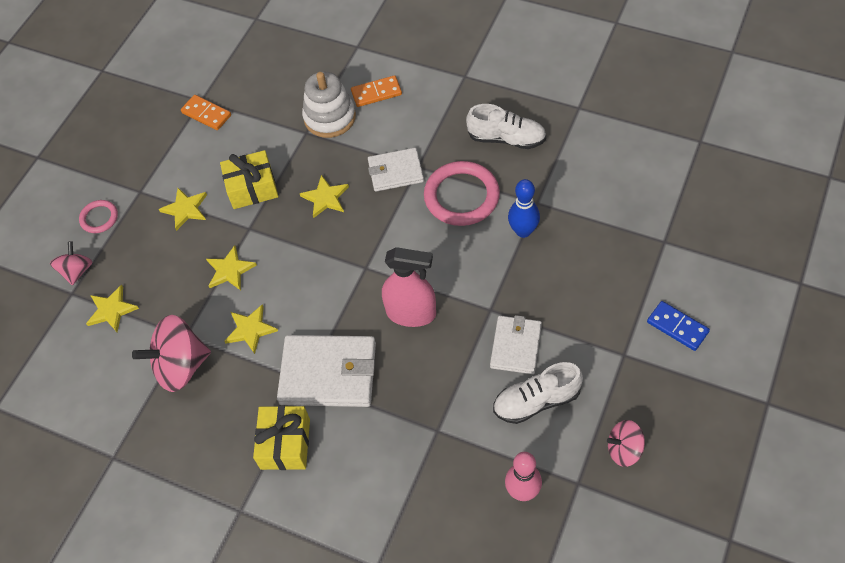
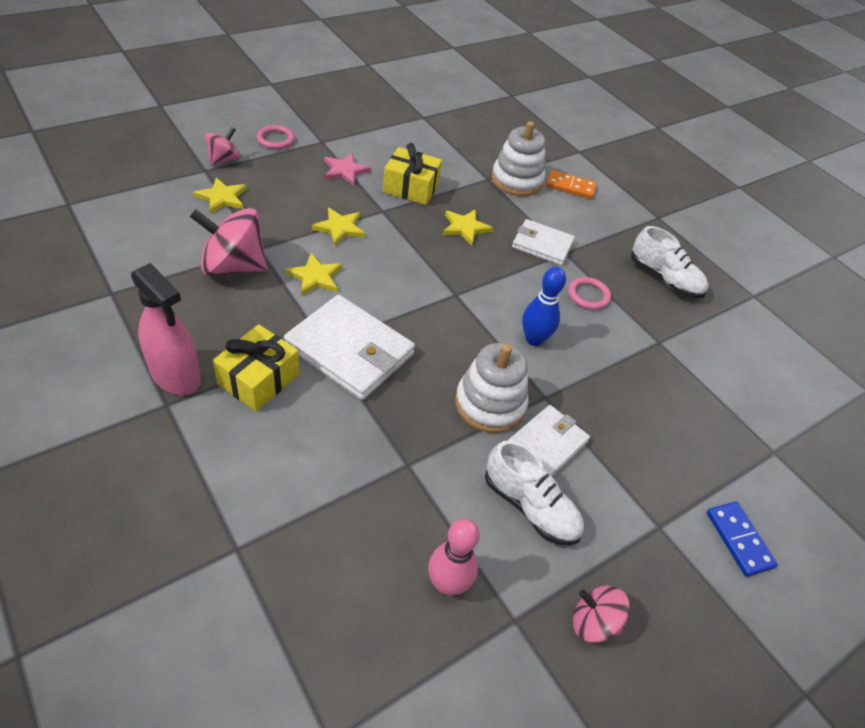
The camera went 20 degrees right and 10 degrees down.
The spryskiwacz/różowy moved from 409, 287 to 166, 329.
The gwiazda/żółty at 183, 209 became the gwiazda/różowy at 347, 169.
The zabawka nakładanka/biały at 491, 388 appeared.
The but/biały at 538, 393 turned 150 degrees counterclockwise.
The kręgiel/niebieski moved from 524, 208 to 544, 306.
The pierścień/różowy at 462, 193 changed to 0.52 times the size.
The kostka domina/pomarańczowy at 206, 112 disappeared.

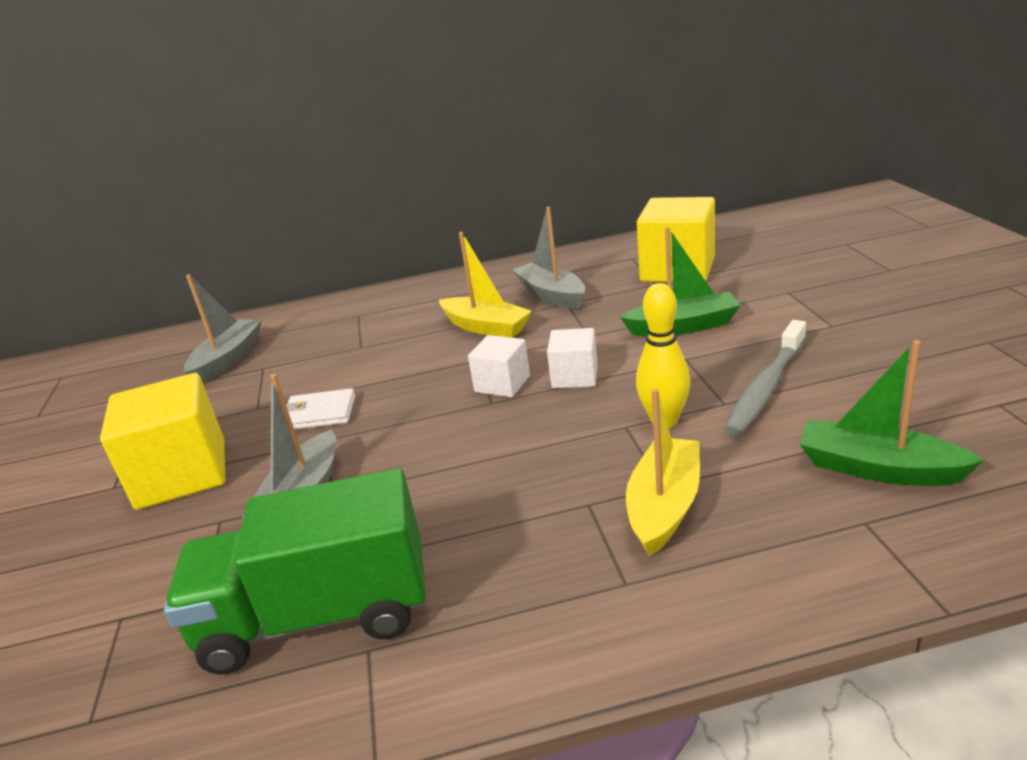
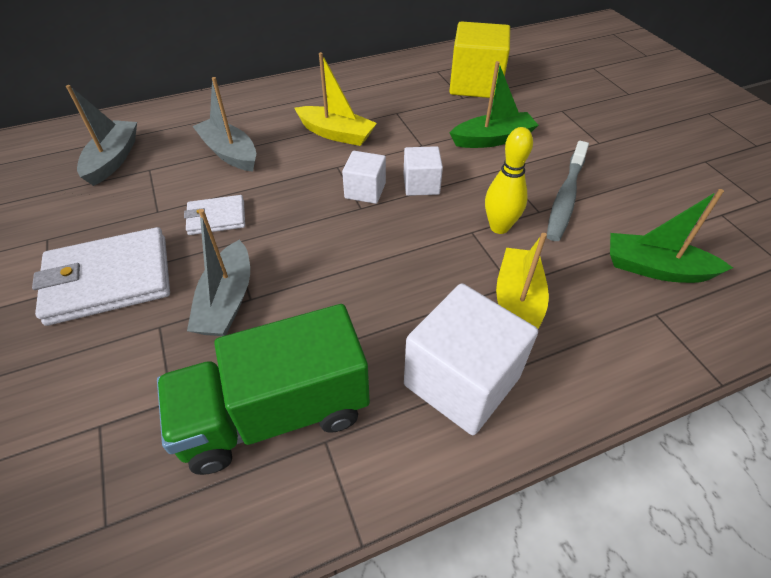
The camera went 15 degrees left and 20 degrees up.
The sześcian/żółty at 162, 441 was replaced by the portfel/biały at 101, 276.
The łódka/szary moved from 549, 258 to 224, 124.
The sześcian/biały at 471, 359 appeared.

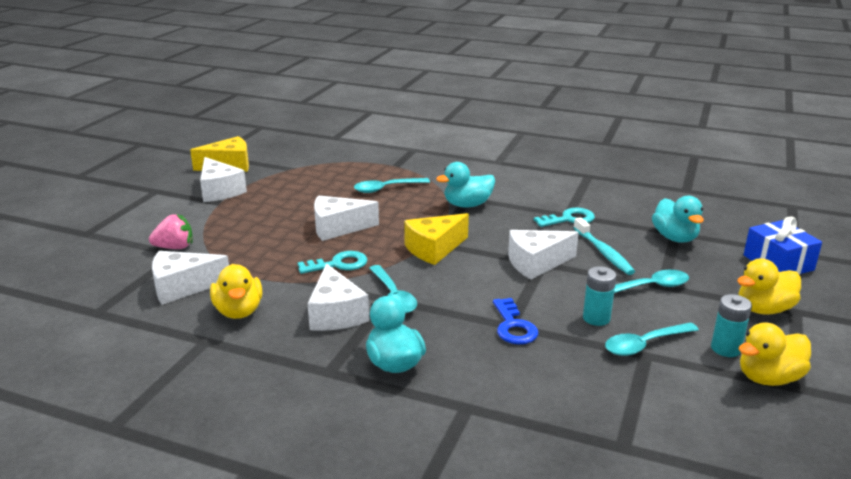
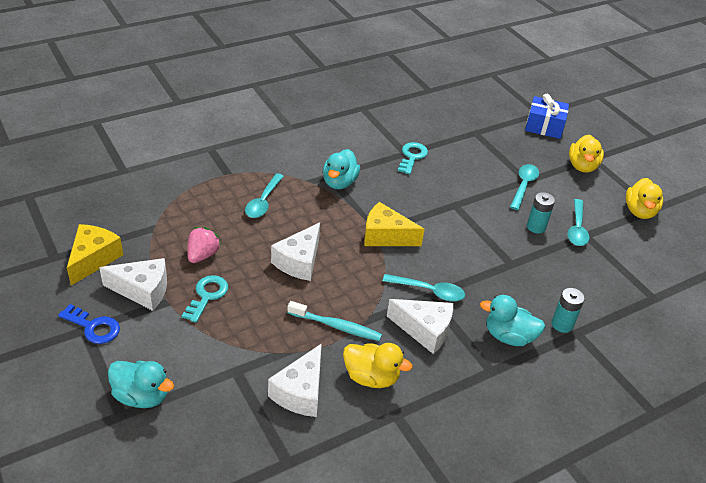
The camera went 55 degrees left and 15 degrees up.
The klucz/niebieski moved from 515, 321 to 89, 324.
The kaczka/turkusowy moved from 678, 219 to 141, 384.
The klucz/turkusowy moved from 332, 262 to 205, 299.
The truskawka/różowy moved from 171, 231 to 204, 245.
The szczoteczka do zębów/turkusowy moved from 604, 246 to 334, 321.
The ser/żółty at 436, 239 turned 105 degrees clockwise.
The bateria/turkusowy moved from 731, 325 to 568, 310.
The ser/biały at 543, 255 disappeared.

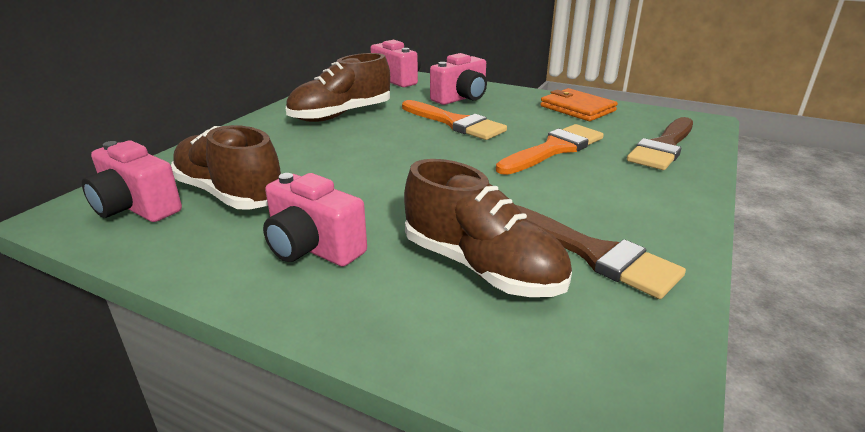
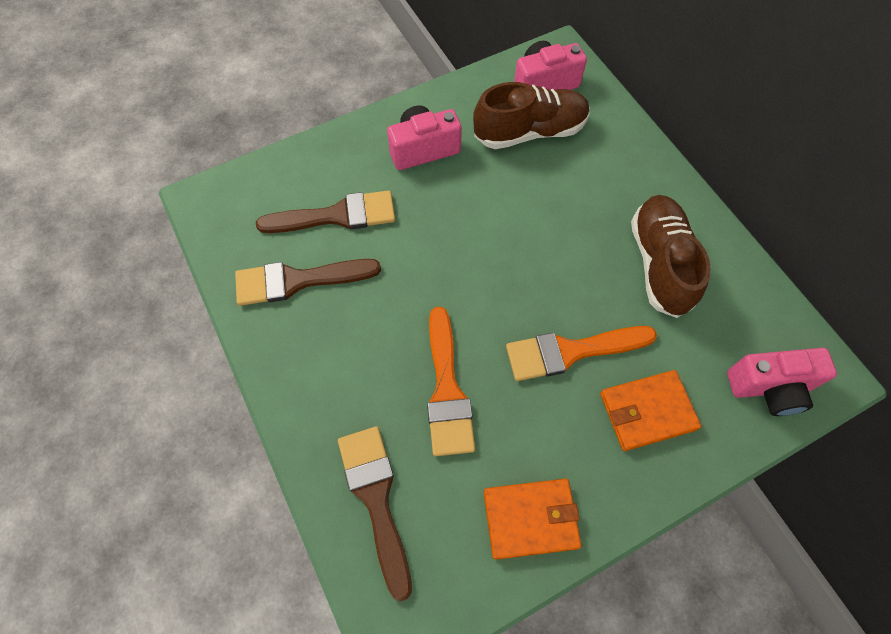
The camera went 125 degrees right and 35 degrees up.
The but/brązowy at 488, 228 was replaced by the pędzel/brązowy at 325, 211.
The aparat fotograficzny/różowy at 458, 79 was replaced by the portfel/pomarańczowy at 650, 410.

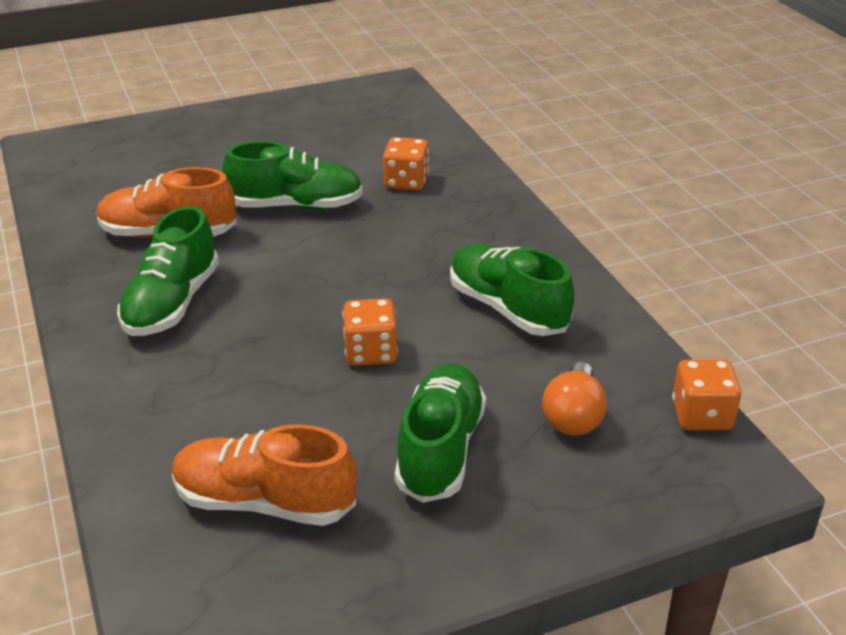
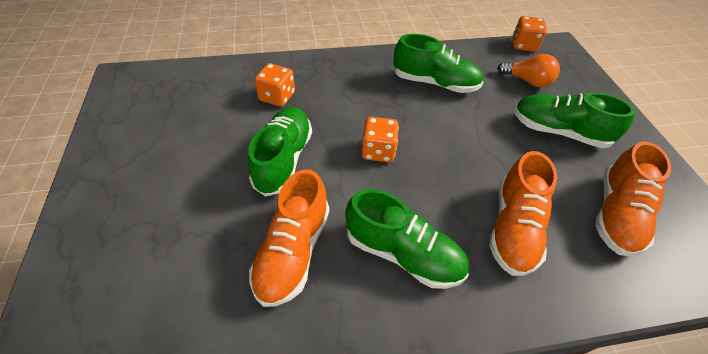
The camera went 80 degrees left and 15 degrees up.
The kostka do gry/pomarańczowy moved from 370, 332 to 380, 139.
The but/zielony at 512, 290 turned 135 degrees counterclockwise.
The but/pomarańczowy at 523, 213 appeared.

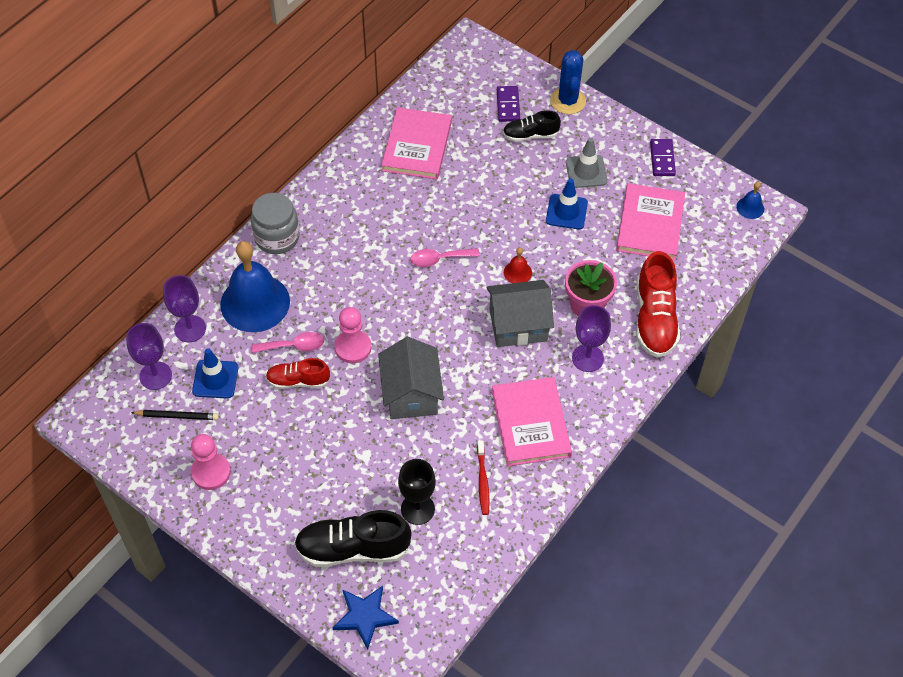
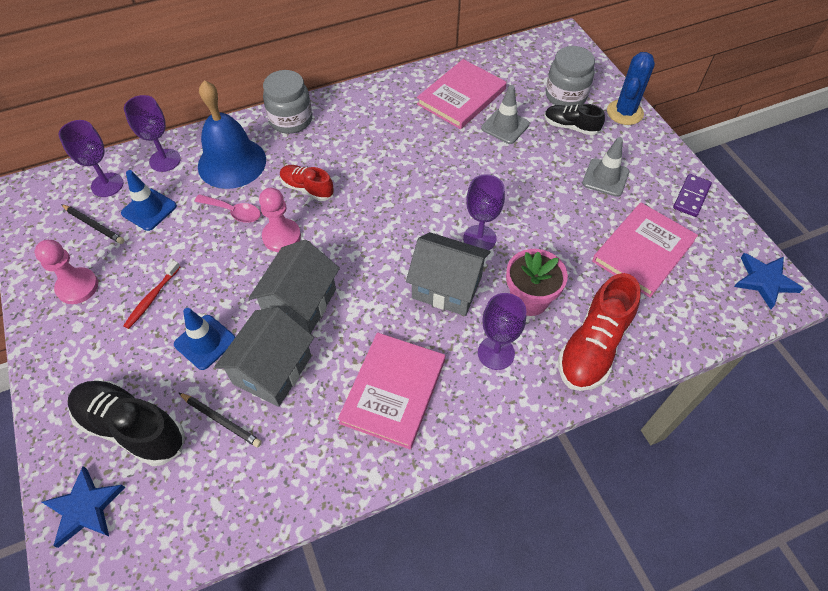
The camera went 30 degrees right and 0 degrees up.
The szczoteczka do zębów/czerwony moved from 483, 478 to 151, 294.
The pachołek/niebieski moved from 567, 203 to 204, 339.
The kielich/czarny at 417, 492 was replaced by the ołówek/czarny at 220, 419.
The domek/szary at 264, 357 appeared.
The but/czerwony moved from 298, 373 to 307, 183.
The dzwonek/czerwony at 518, 265 was replaced by the kielich/fioletowy at 484, 212.
The pachołek/szary at 505, 114 appeared.
The kostka domina/fioletowy at 508, 104 was replaced by the słoik/szary at 570, 76.
The dzwonek/niebieski at 750, 200 was replaced by the gwiazda/niebieski at 769, 281.
The łyżka/różowy at 445, 257 disappeared.

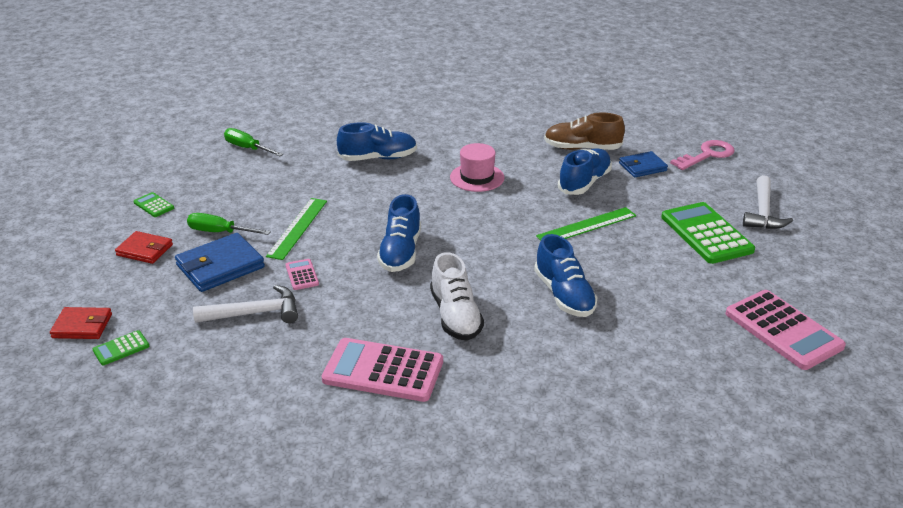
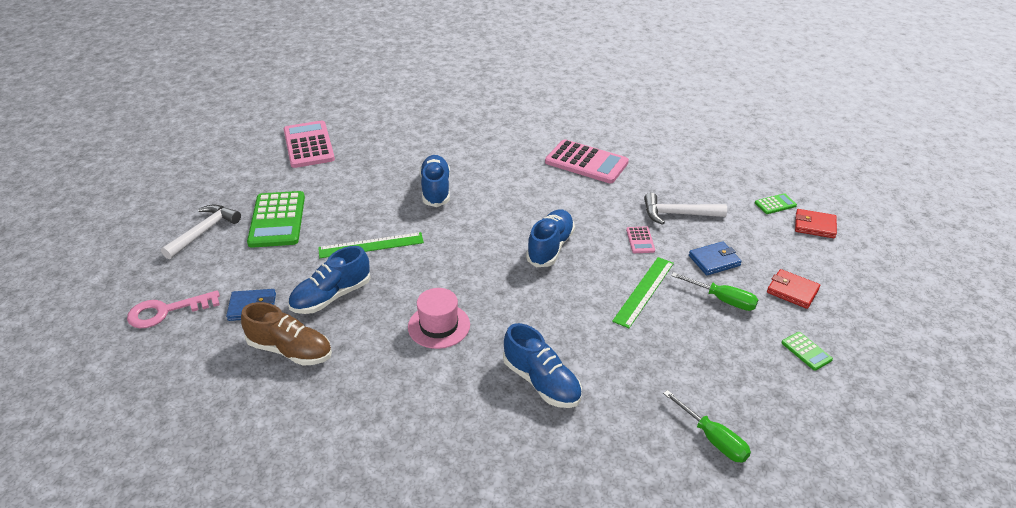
The camera went 165 degrees left and 5 degrees up.
The but/niebieski at 377, 141 turned 135 degrees counterclockwise.
The portfel/niebieski at 220, 262 changed to 0.63 times the size.
The but/biały at 457, 296 disappeared.

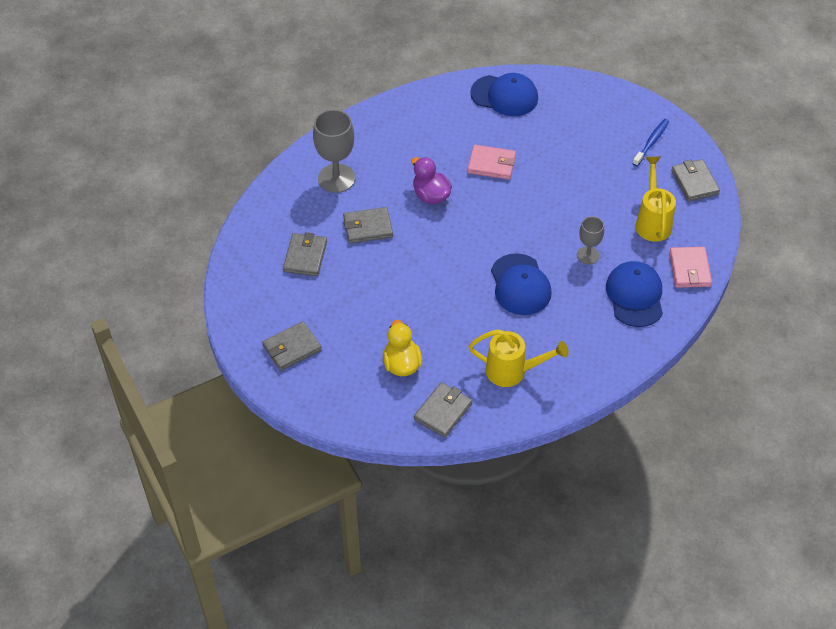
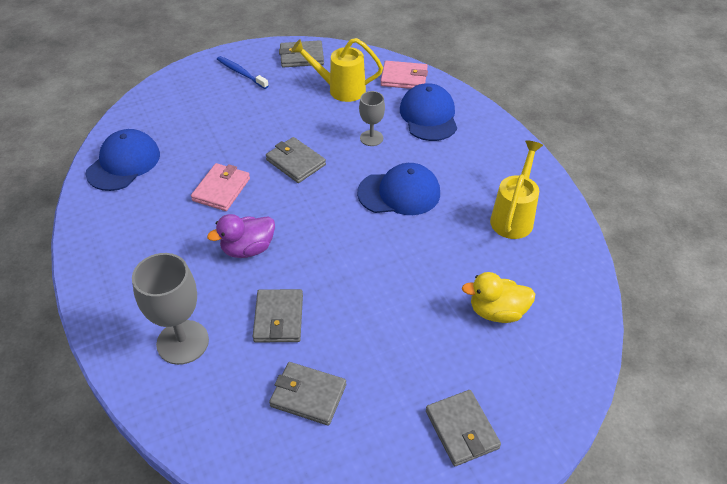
The camera went 80 degrees left and 5 degrees down.
The portfel/szary moved from 443, 410 to 296, 160.
The czapka/niebieski at 634, 294 turned 75 degrees clockwise.

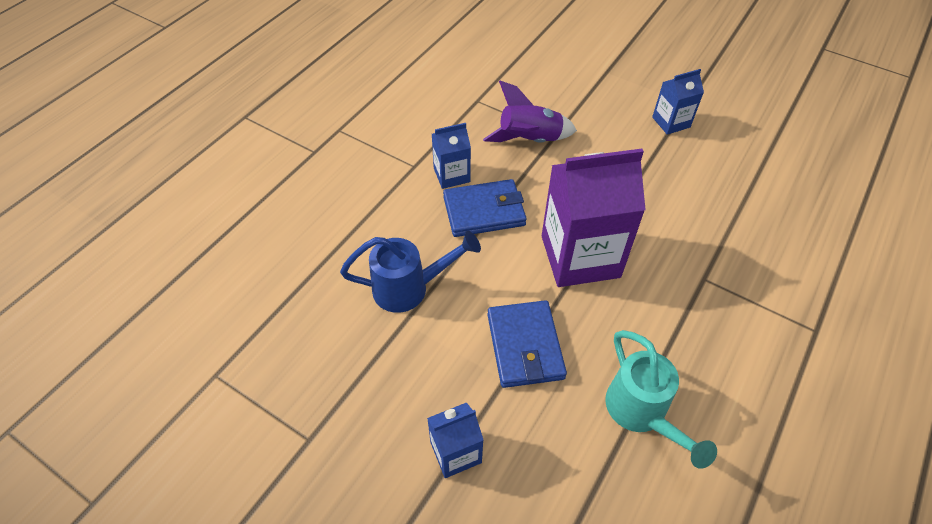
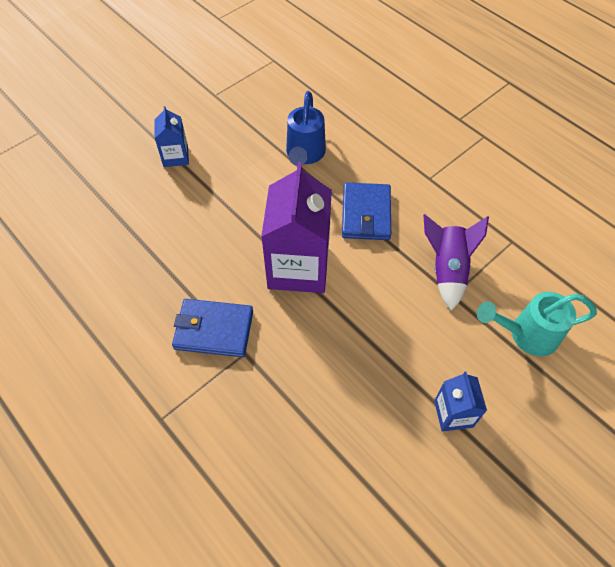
The camera went 105 degrees right and 5 degrees up.
The portfel/niebieski moved from 527, 344 to 212, 328.
The konewka/turkusowy moved from 661, 399 to 537, 324.
The karton mleka/niebieski at 451, 156 disappeared.

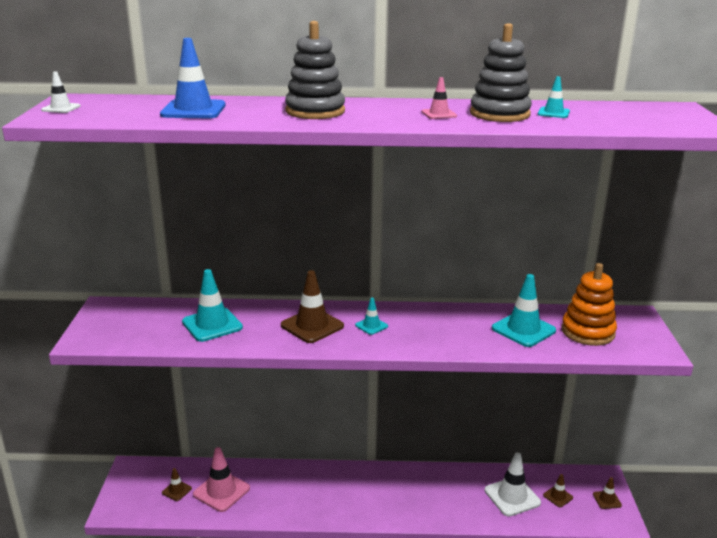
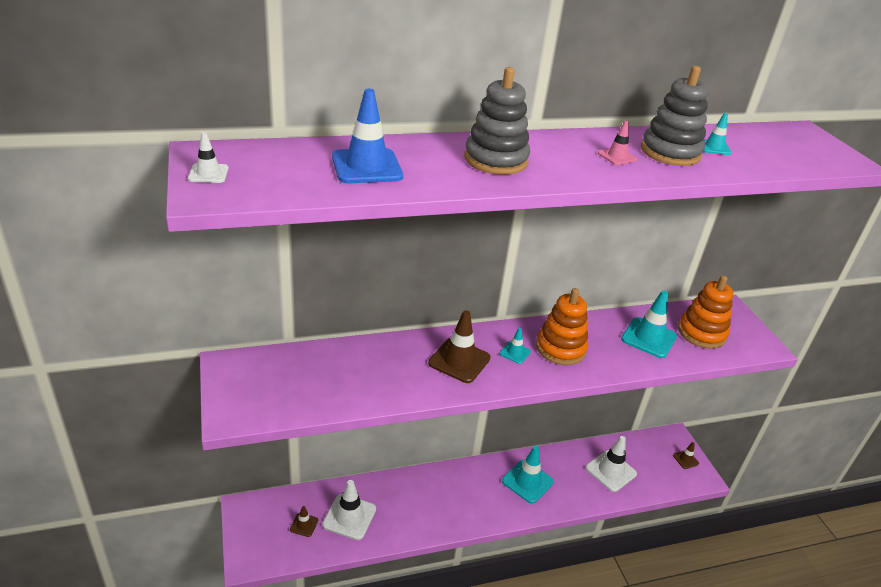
The camera went 20 degrees left and 10 degrees up.
The pachołek/różowy at 221, 479 became the pachołek/biały at 349, 510.
The pachołek/turkusowy moved from 212, 305 to 528, 474.
The zabawka nakładanka/pomarańczowy at 562, 326 appeared.
The pachołek/brązowy at 558, 490 disappeared.

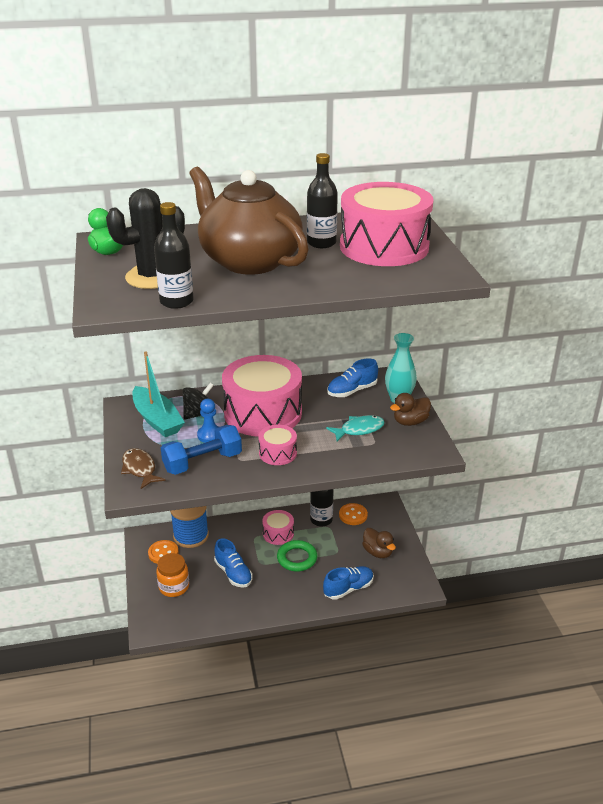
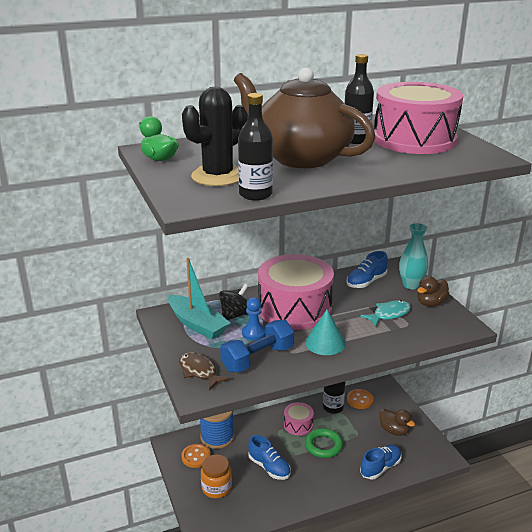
The camera went 10 degrees left and 5 degrees down.
The bęben/różowy at 277, 445 was replaced by the stożek/turkusowy at 325, 332.

